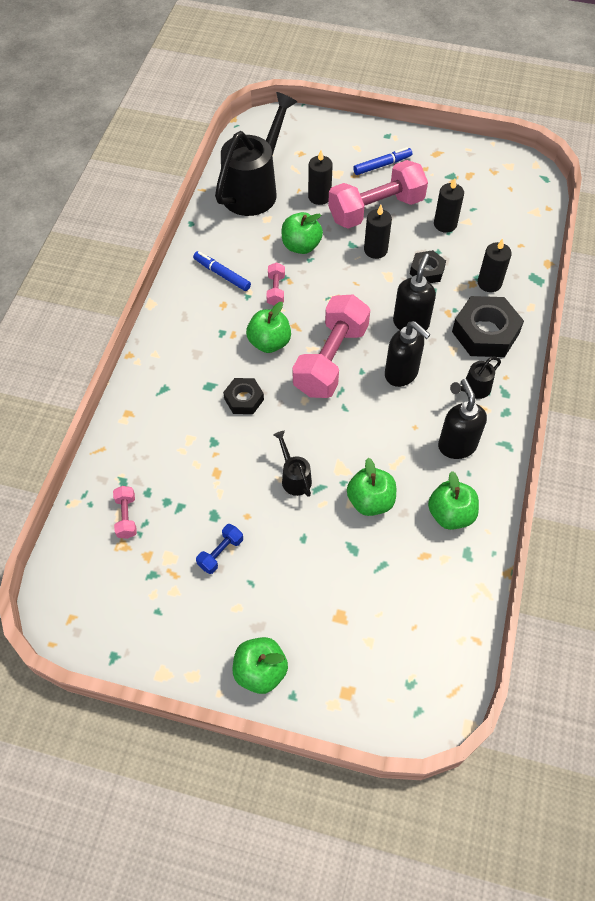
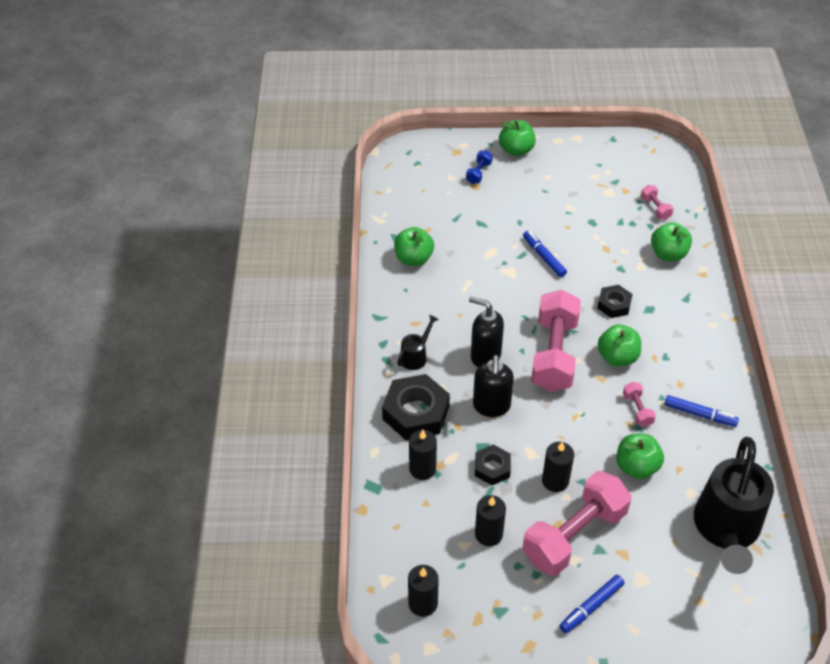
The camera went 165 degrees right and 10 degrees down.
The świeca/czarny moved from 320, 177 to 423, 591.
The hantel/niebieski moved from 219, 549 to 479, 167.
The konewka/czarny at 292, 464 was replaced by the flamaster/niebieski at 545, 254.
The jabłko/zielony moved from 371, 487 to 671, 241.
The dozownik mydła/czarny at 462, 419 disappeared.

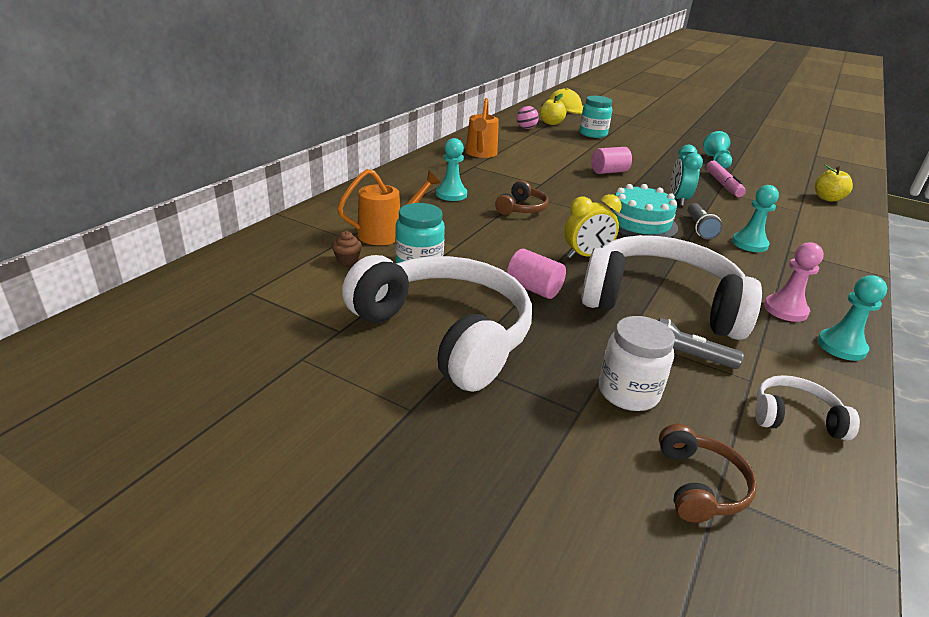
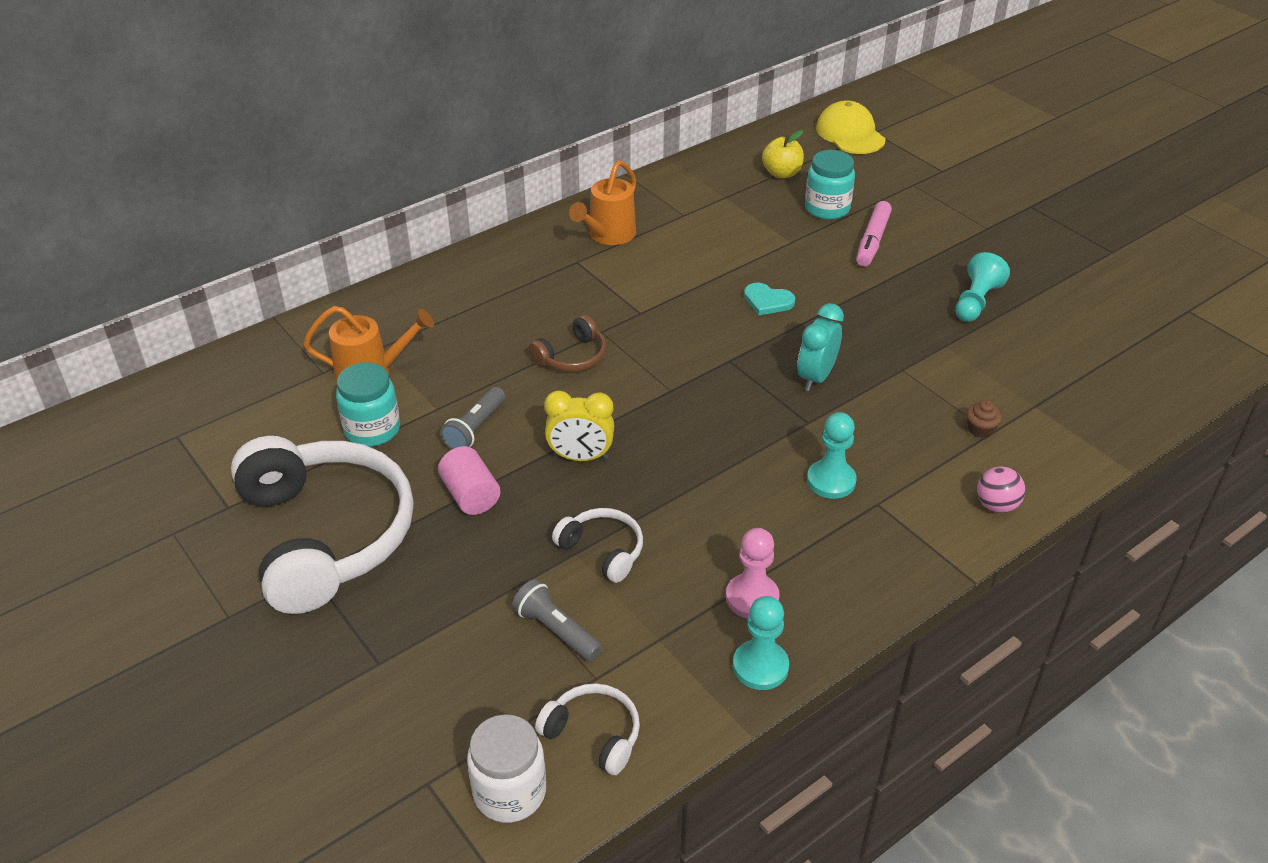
The camera went 25 degrees right and 10 degrees up.
The latarka/szary moved from 705, 221 to 472, 418.
The słoik/biały moved from 637, 363 to 506, 768.
The słuchawki/biały at 671, 287 changed to 0.44 times the size.
The walec/różowy at 611, 160 was replaced by the serce/turkusowy at 769, 299.
The flamaster/różowy moved from 726, 178 to 874, 234.
The muffinka/brązowy moved from 347, 248 to 984, 419.
The piłka/różowy moved from 528, 117 to 1001, 490.
The pionek/turkusowy at 451, 169 disappeared.
The tort/turkusowy at 644, 211 disappeared.
The słuchawki/brązowy at 708, 473 disappeared.
The jabłko/żółty at 834, 183 disappeared.

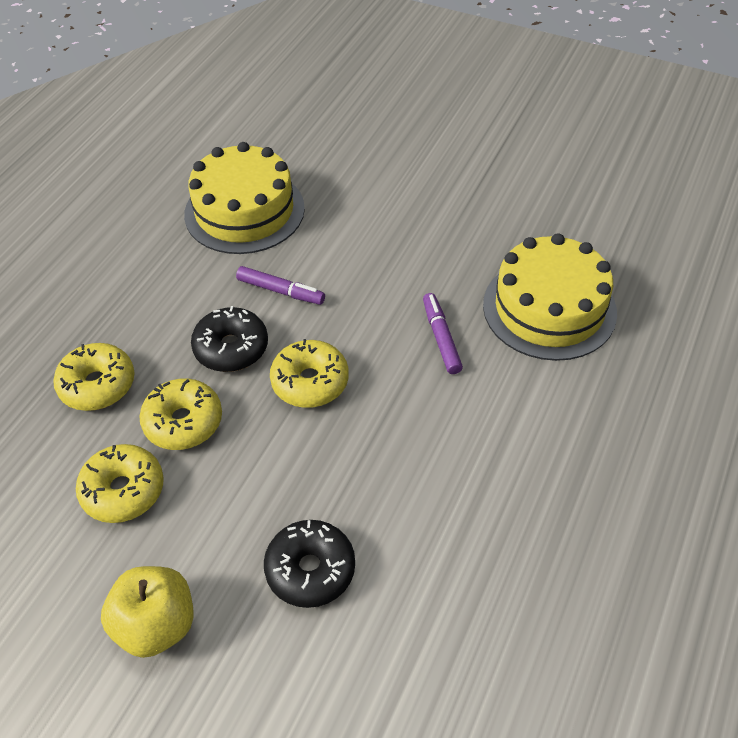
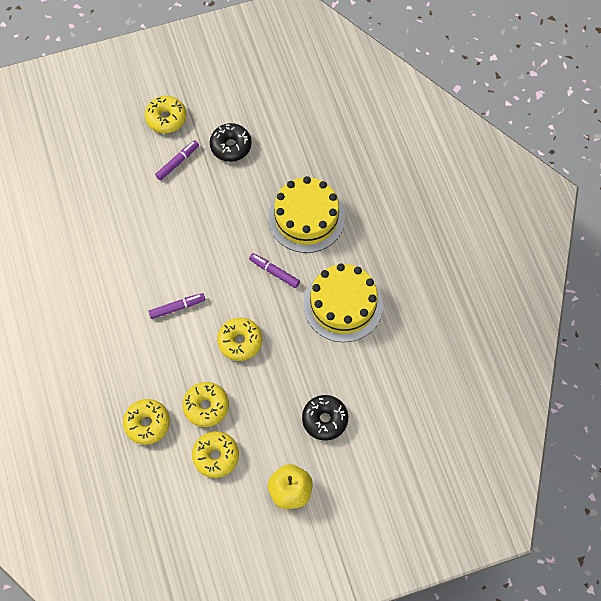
The camera went 45 degrees left and 15 degrees up.
The donut/żółty at 165, 114 appeared.
The flamaster/fioletowy at 177, 160 appeared.
The donut/czarny moved from 229, 339 to 231, 142.
The tort/żółty moved from 244, 198 to 343, 302.

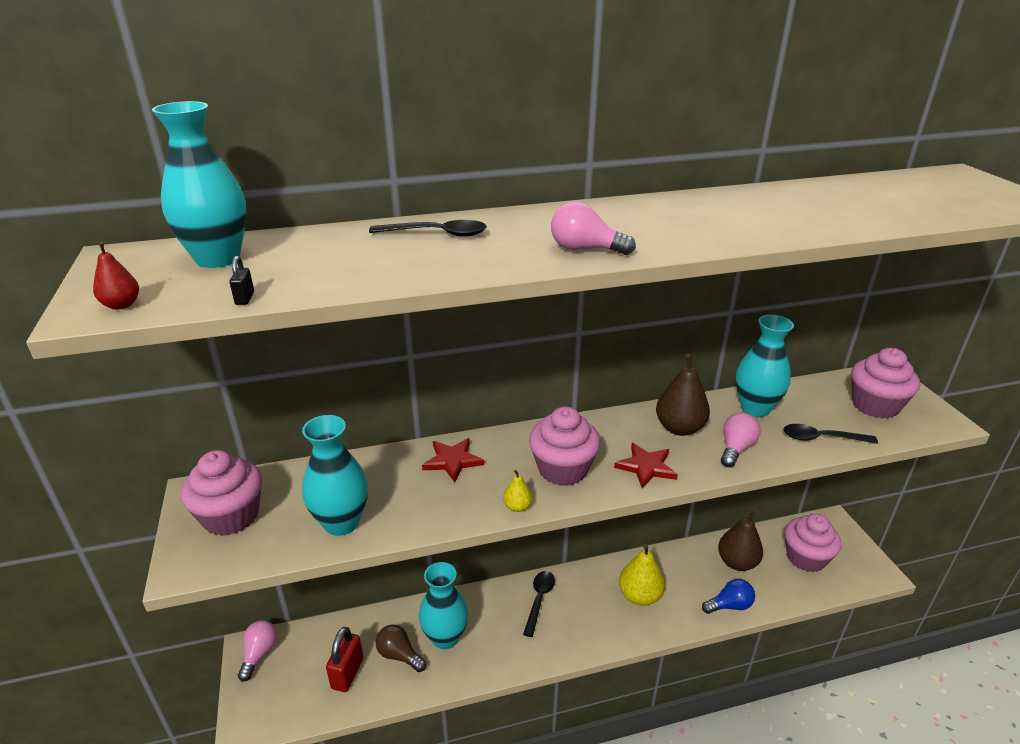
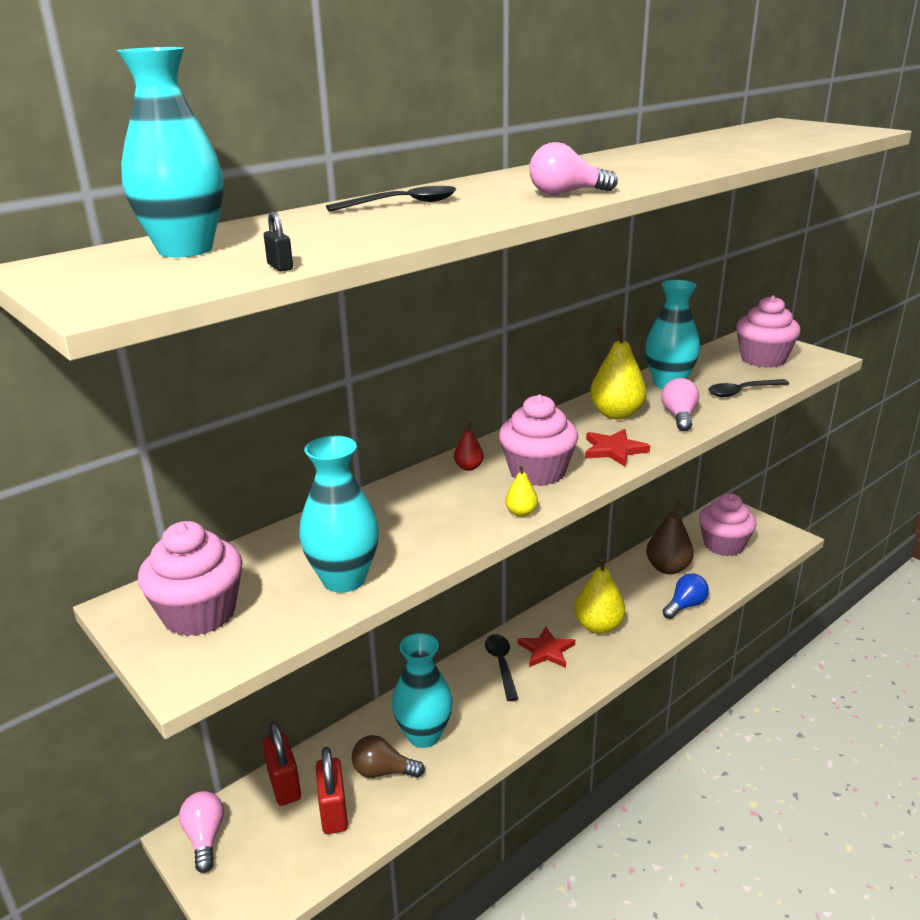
The camera went 25 degrees left and 5 degrees down.
The kłódka/czerwony at 282, 764 appeared.
The gruszka/czerwony moved from 116, 275 to 469, 446.
The gwiazda/czerwony moved from 453, 460 to 546, 647.
The gruszka/brązowy at 683, 395 became the gruszka/żółty at 618, 372.

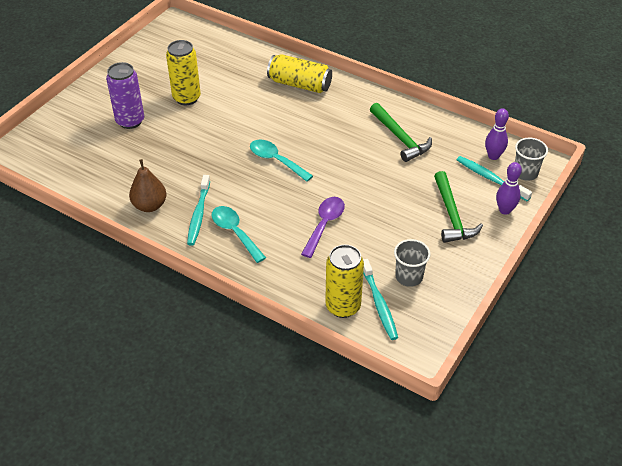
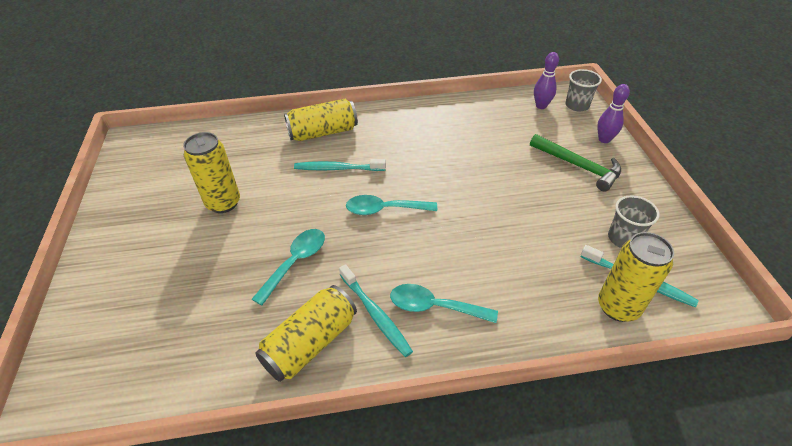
The camera went 40 degrees left and 0 degrees up.
The łyżka/turkusowy at 288, 267 appeared.
The gruszka/brązowy at 147, 185 was replaced by the puszka/żółty at 306, 333.
The szczoteczka do zębów/turkusowy moved from 494, 178 to 340, 165.
The puszka/fioletowy at 125, 95 disappeared.
The łyżka/fioletowy at 323, 227 disappeared.
The młotek/zielony at 401, 132 disappeared.

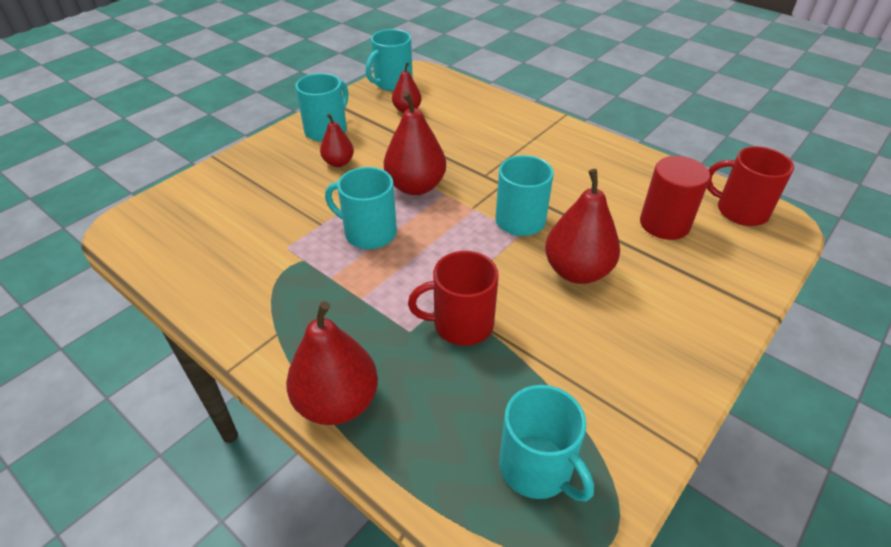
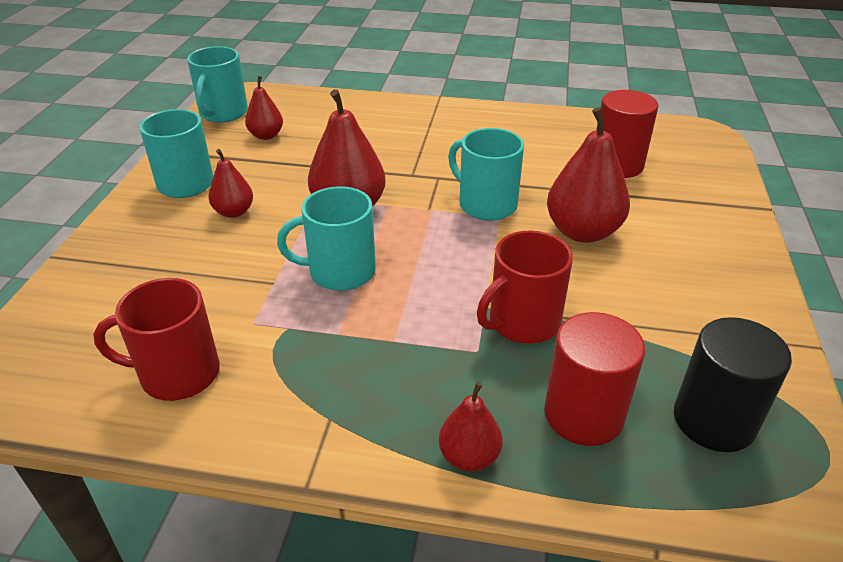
The camera went 30 degrees left and 5 degrees down.
The kubek/czerwony moved from 750, 186 to 156, 339.
The gruszka/czerwony at 332, 363 changed to 0.56 times the size.
The walec/czerwony at 594, 379 appeared.
The kubek/turkusowy at 546, 443 was replaced by the walec/czarny at 733, 384.

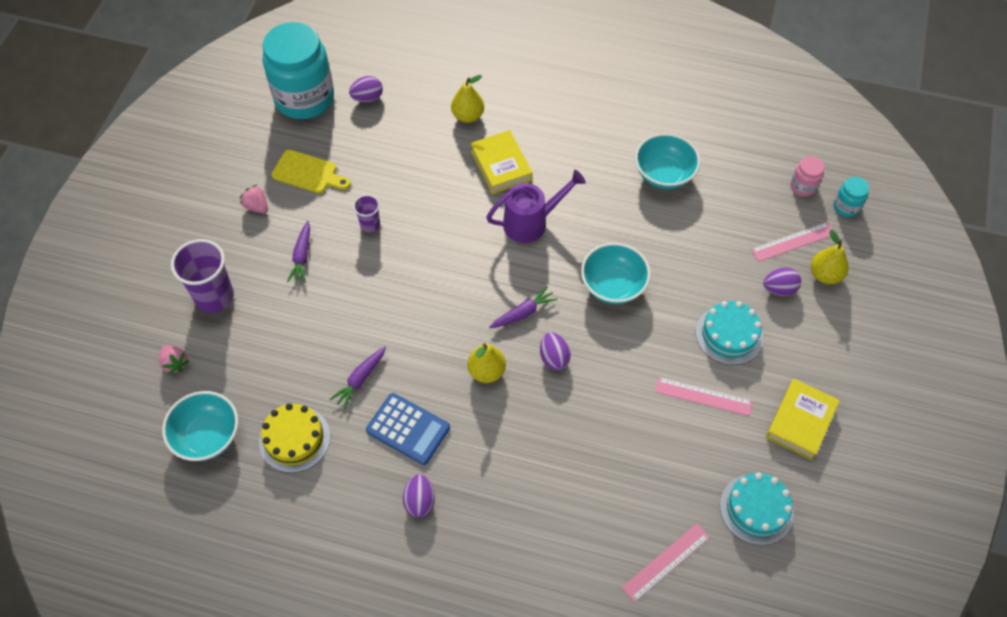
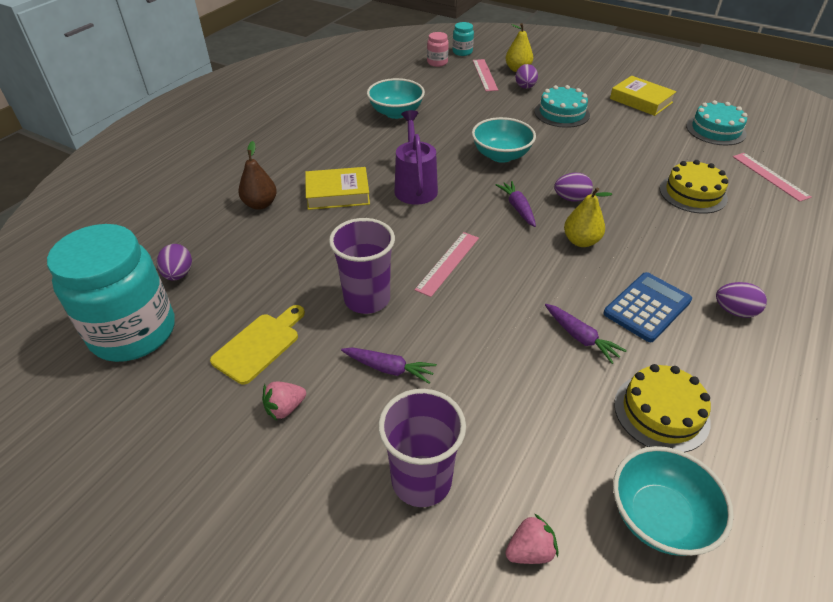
The camera went 75 degrees left and 15 degrees down.
The gruszka/żółty at 467, 99 became the gruszka/brązowy at 257, 175.
The szklanka/fioletowy at 366, 213 changed to 1.90 times the size.
The linijka/różowy moved from 704, 396 to 447, 264.
The tort/żółty at 694, 187 appeared.

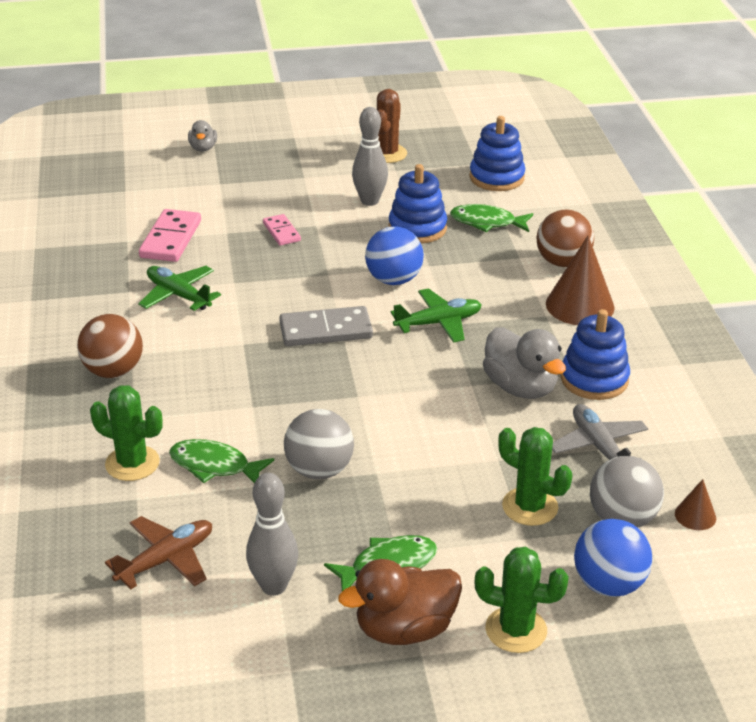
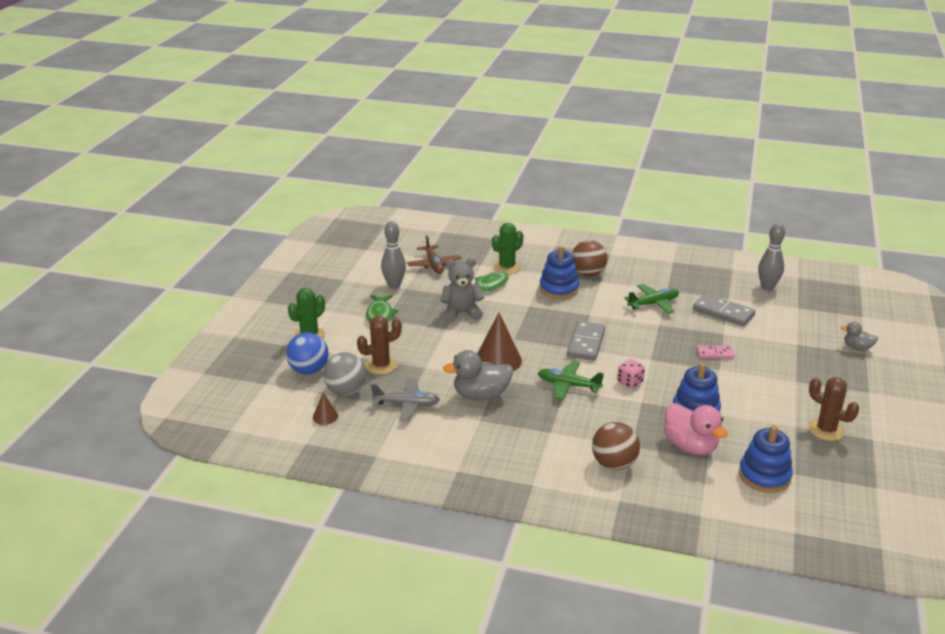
The camera went 115 degrees right and 5 degrees down.
The kaktus/zielony at 535, 476 became the kaktus/brązowy at 379, 345.
The piłka/szary at 319, 444 was replaced by the miś/szary at 463, 290.
The stożek/brązowy moved from 580, 280 to 499, 342.
The samolot/zielony at 436, 315 turned 105 degrees clockwise.
The zabawka nakładanka/niebieski moved from 595, 354 to 559, 272.
The piłka/niebieski at 394, 255 was replaced by the kostka do gry/różowy at 631, 373.
The ryba/zielony at 491, 218 was replaced by the kaczka/różowy at 696, 429.
The kostka domina/różowy at 170, 235 became the kostka domina/szary at 724, 309.
The kręgiel/szary moved from 370, 156 to 771, 256.
The kaczka/brązowy at 400, 602 disappeared.

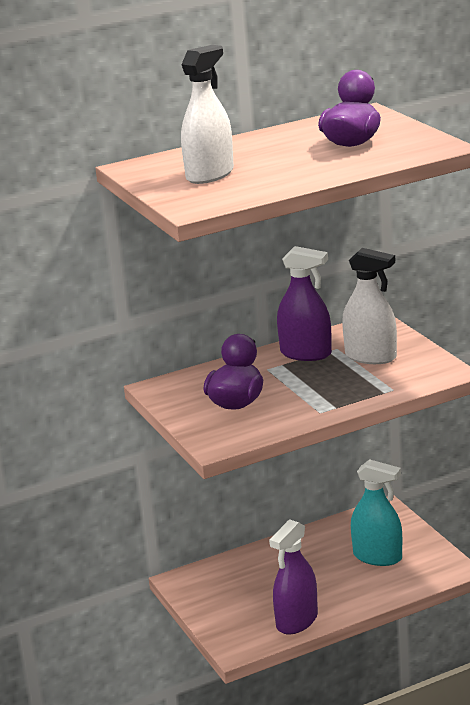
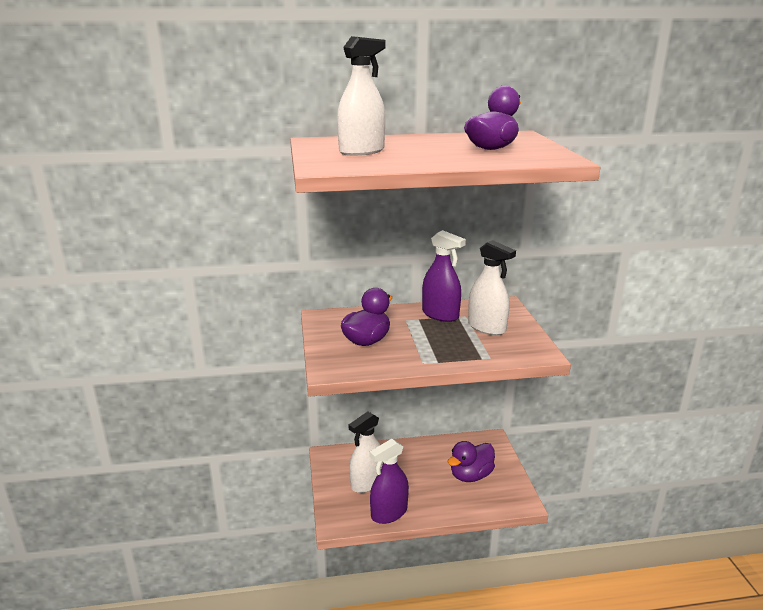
The camera went 15 degrees right and 0 degrees up.
The spryskiwacz/biały at 366, 452 appeared.
The spryskiwacz/turkusowy at 376, 512 was replaced by the kaczka/fioletowy at 471, 461.

